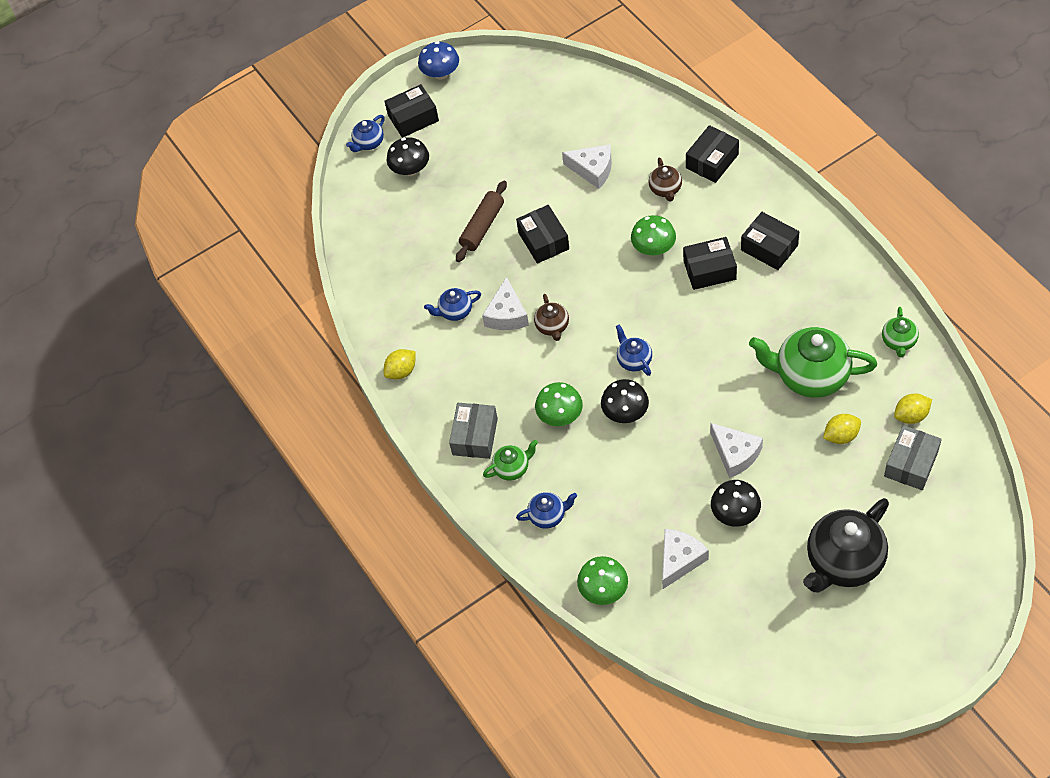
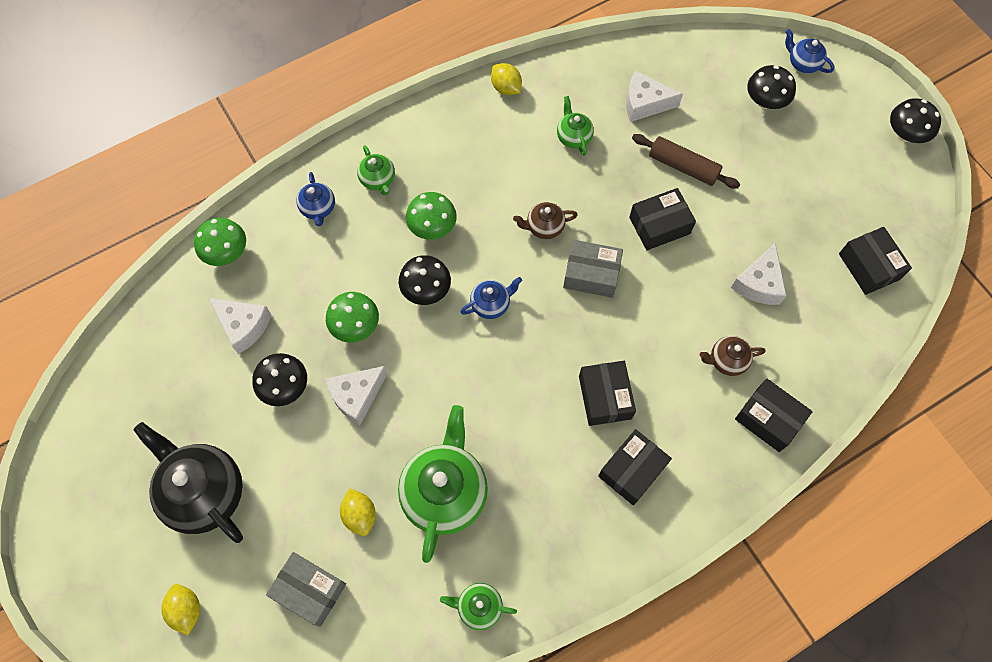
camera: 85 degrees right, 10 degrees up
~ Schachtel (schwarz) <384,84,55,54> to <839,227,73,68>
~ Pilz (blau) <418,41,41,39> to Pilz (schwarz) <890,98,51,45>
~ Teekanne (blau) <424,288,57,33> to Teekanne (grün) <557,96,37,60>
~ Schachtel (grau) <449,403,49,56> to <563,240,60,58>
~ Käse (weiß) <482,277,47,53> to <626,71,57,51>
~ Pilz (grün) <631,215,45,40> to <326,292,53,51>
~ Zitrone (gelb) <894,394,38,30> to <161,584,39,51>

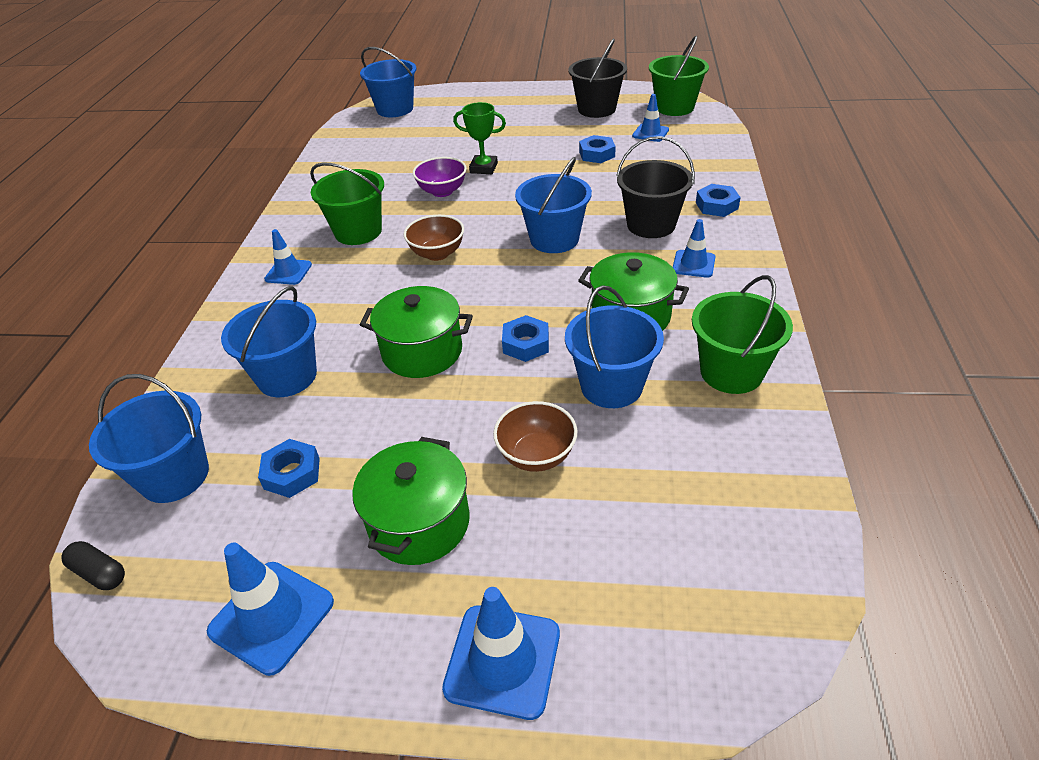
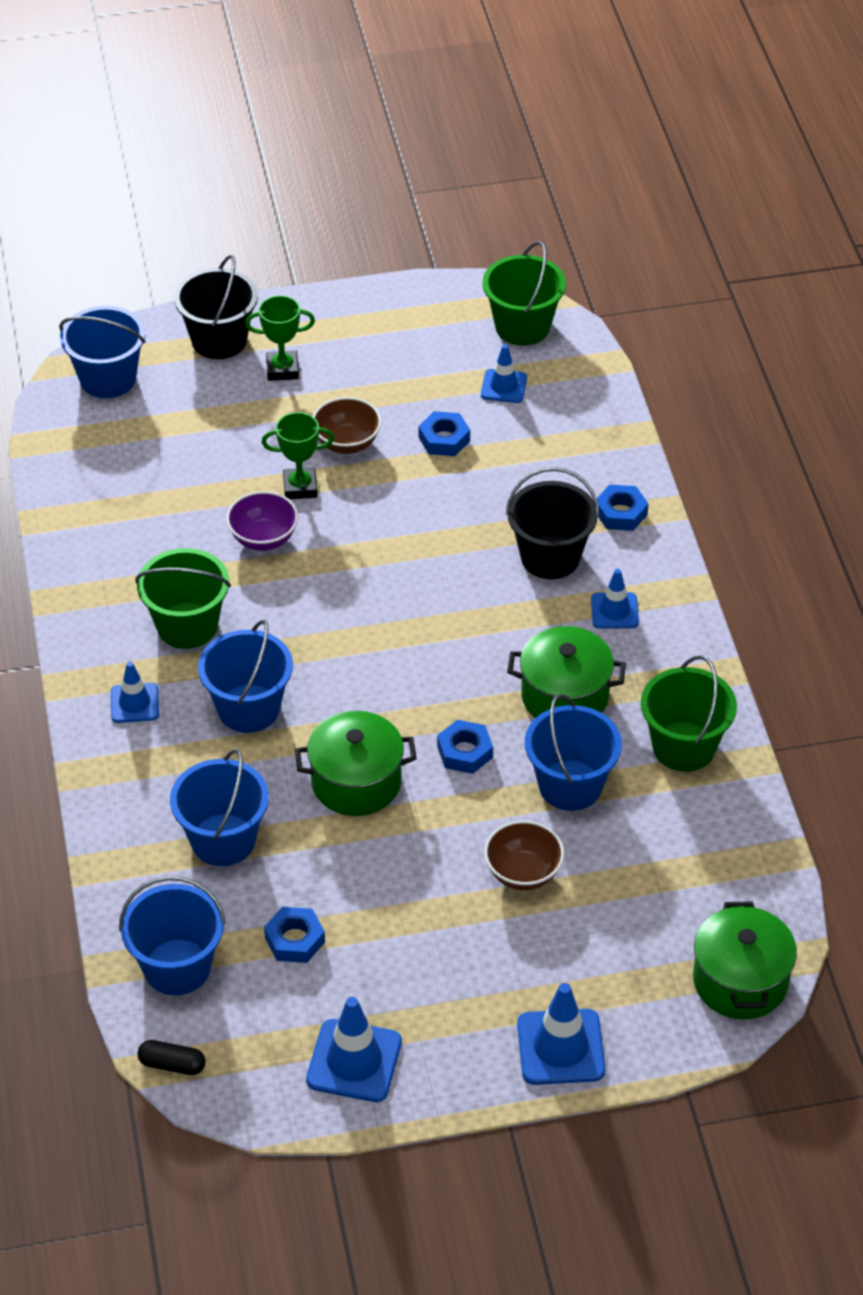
camera: 20 degrees left, 5 degrees up
~ Kochtopf (grün) <352,437,118,128> to <693,901,104,118>
~ Schüssel (braun) <404,215,60,46> to <313,397,69,57>
~ Eimer (blau) <515,157,77,96> to <198,620,95,113>
~ Eimer (schwarz) <568,38,59,80> to <174,255,84,104>
+ Pokal (grün) <245,295,70,86>

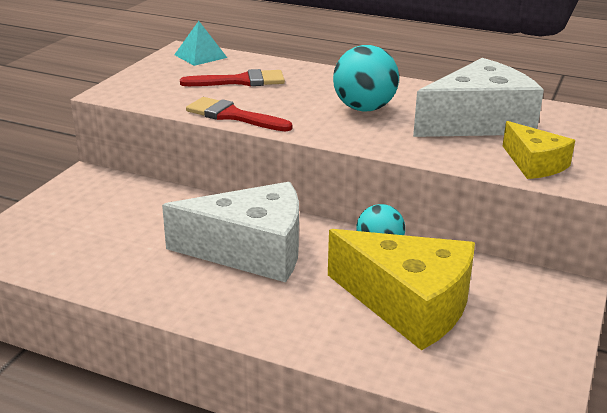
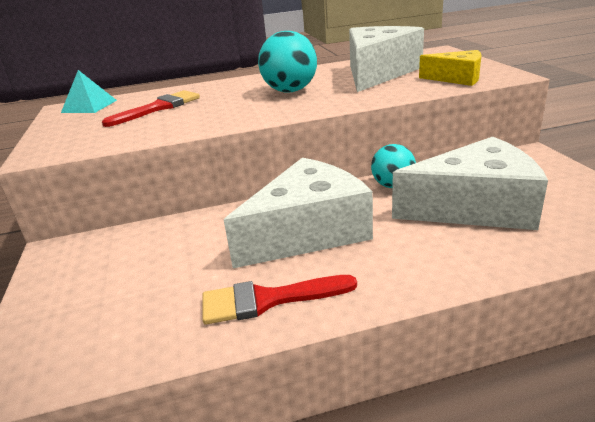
camera: 35 degrees left, 0 degrees up
~ Pinsel (rot) <186,97,106,35> to <202,275,155,49>
~ Käse (gelb) <328,229,147,121> to Käse (weiß) <392,137,156,93>

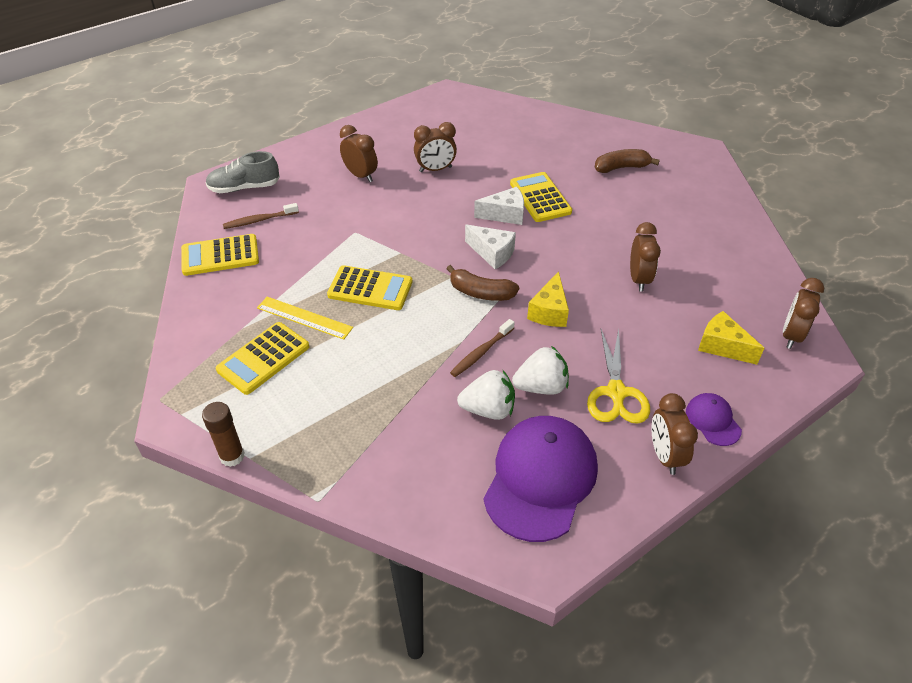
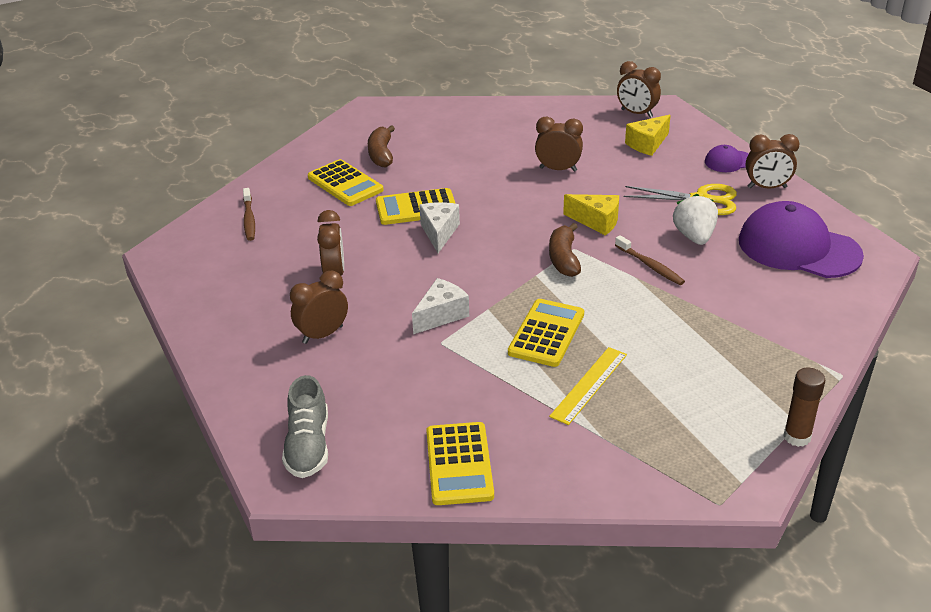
camera: 80 degrees left, 10 degrees down
~ Taschenrechner (gelb) <216,322,93,73> to <308,159,76,47>
~ Zahnbürste (braun) <223,203,76,26> to <243,188,12,53>
~ Banane (braun) <446,265,73,36> = <549,223,32,54> 150 degrees clockwise
- Erdbeere (weiß) <457,370,58,50>
~ Käse (weiß) <465,224,51,45> to <412,278,57,56>

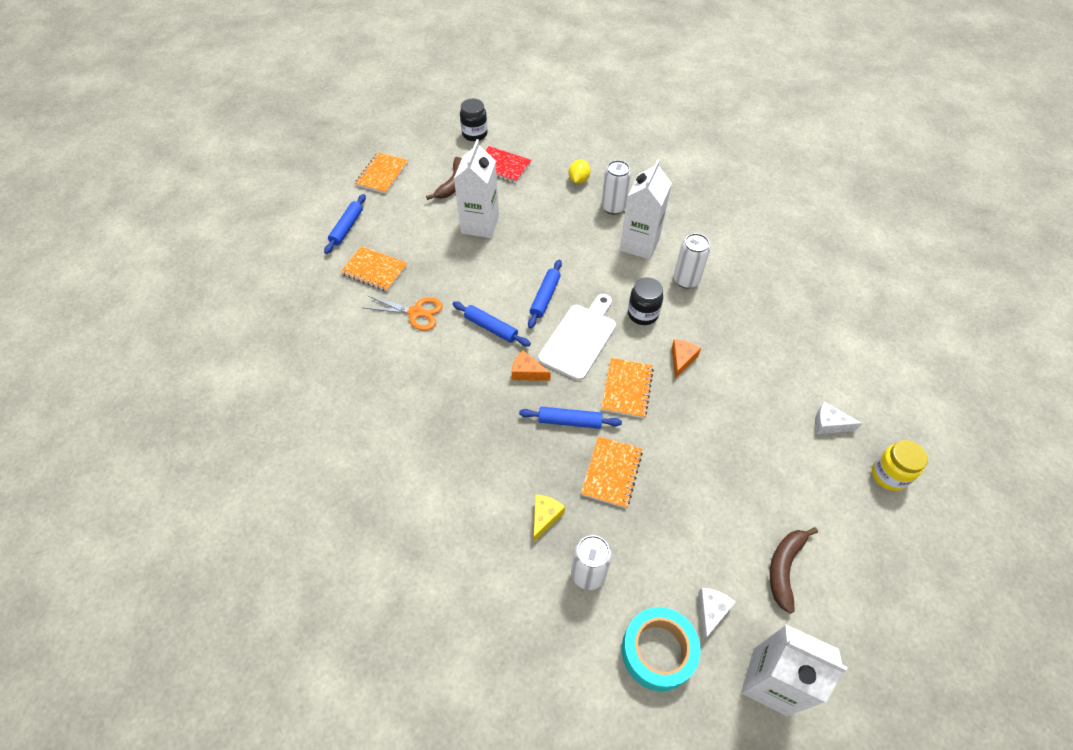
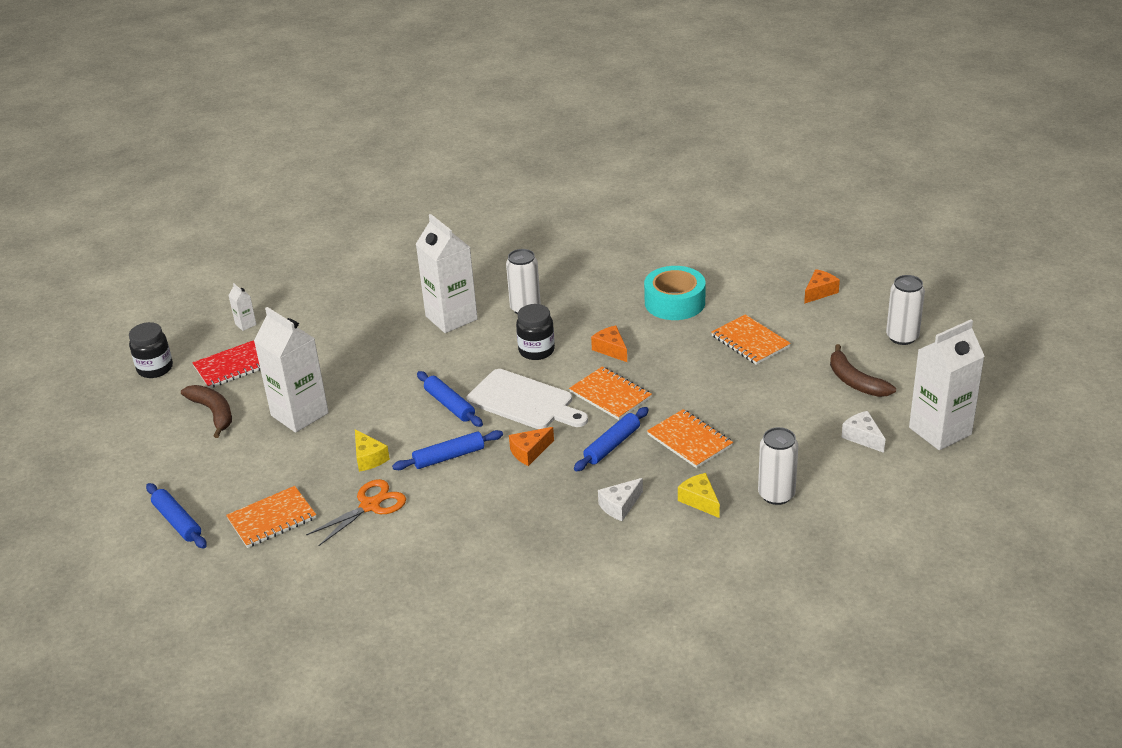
camera: 55 degrees left, 20 degrees down
~ Notizbuch (orange) <355,153,53,41> to <711,314,80,51>
~ Schneidebrett (weiß) <538,294,78,86> = <466,369,122,60> 150 degrees clockwise
- Zitrone (gelb) <568,160,23,24>
~ Dose (weiß) <601,160,30,55> to <886,275,39,70>
~ Klebeband (türkis) <622,607,79,84> to <644,266,61,54>
~ Käse (weiß) <815,402,47,32> to <598,478,45,43>
~ Einmachglas (gelb) <872,440,56,51> to Käse (orange) <804,269,36,35>
+ Getränkekarton (weiß) <228,283,29,48>
+ Käse (gelb) <355,430,35,42>

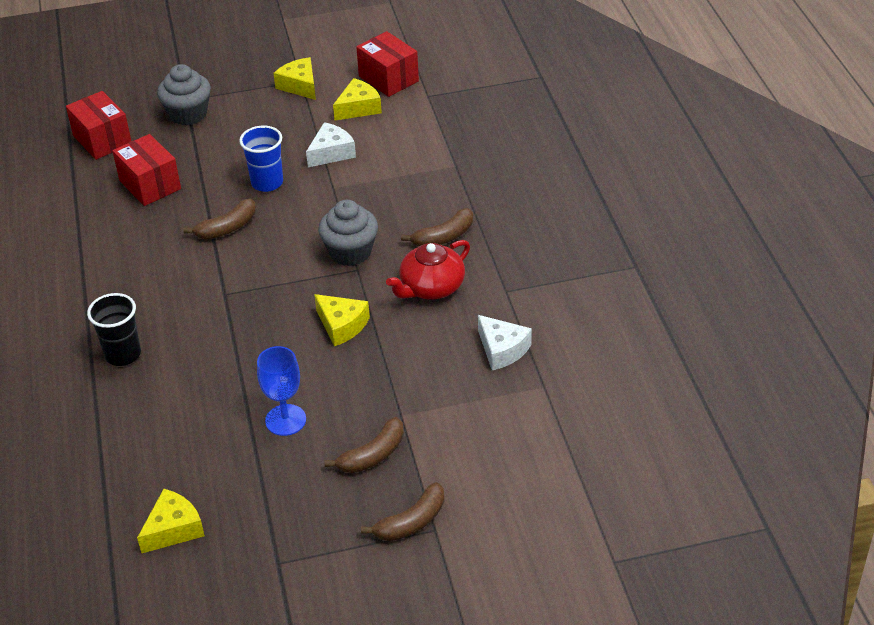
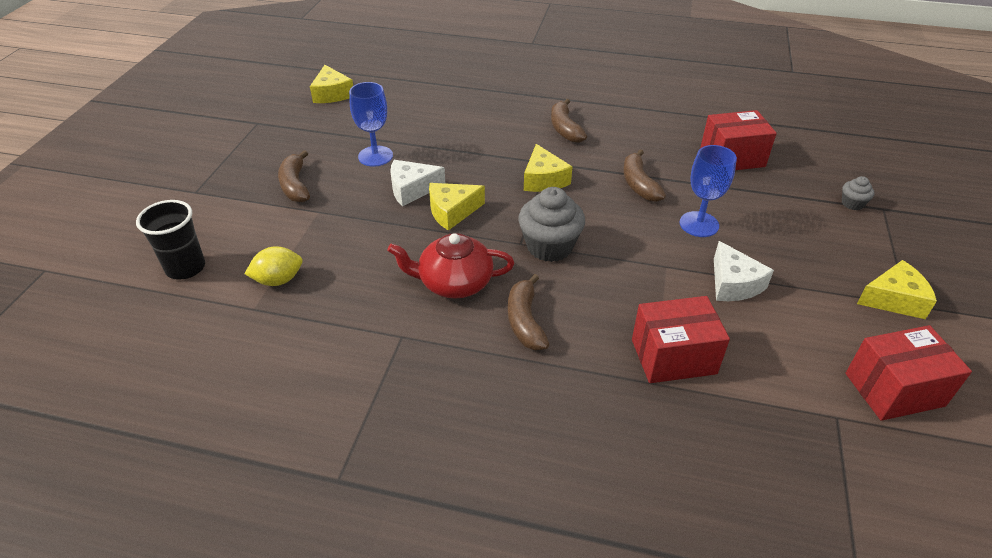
camera: 115 degrees right, 0 degrees up
~ Schachtel (rot) <66,91,65,69> to <632,296,98,87>
~ Becher (schwarz) <87,293,54,73> to <136,200,69,80>
~ Muffin (grau) <157,64,54,61> = <842,176,33,34> x0.49
~ Becher (blau) <239,126,44,66> to Kelch (blau) <680,145,57,92>
~ Käse (gelb) <333,78,49,43> to <524,144,49,48>
~ Banane (braun) <361,482,83,59> to <551,99,36,44>
~ Teekanne (rot) <386,240,84,59> = <387,233,127,66> 75 degrees counterclockwise
~ Käse (weiß) <478,315,54,55> to <390,160,55,46>
+ Zitrone (gelb) <245,246,58,40>

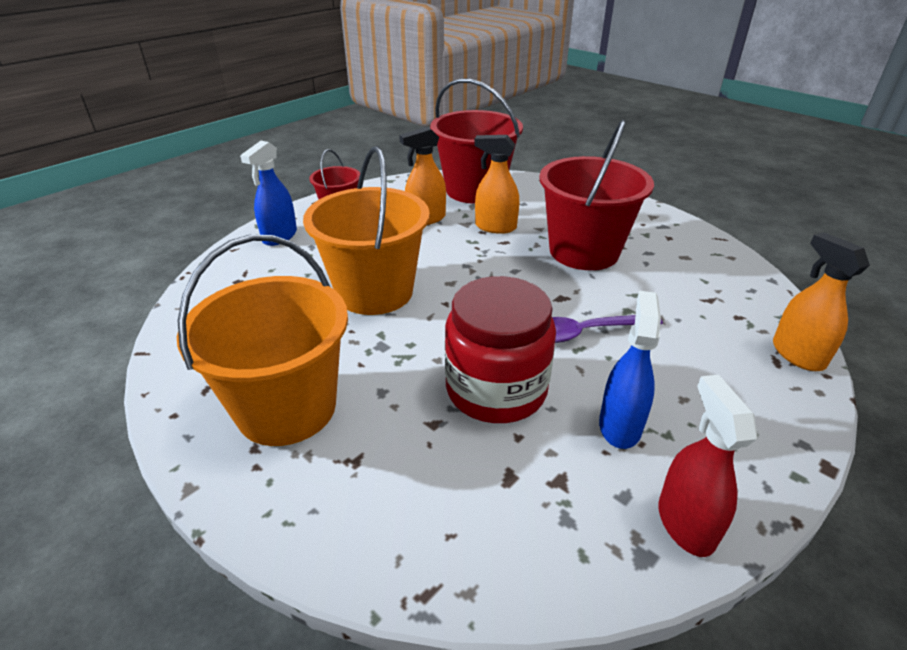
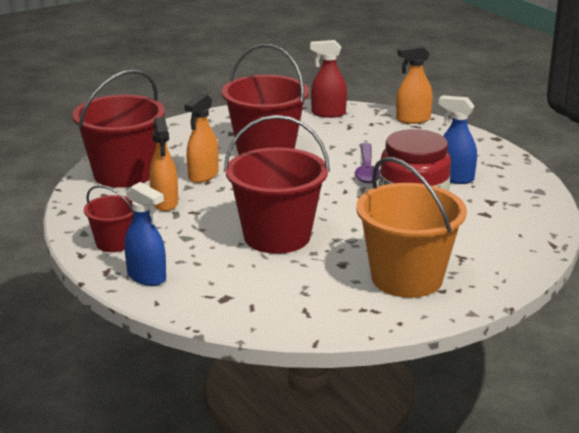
camera: 75 degrees left, 10 degrees down
~ Eimer (orange) <303,146,127,169> to Eimer (rot) <224,115,106,139>
~ Sprühflasche (rot) <658,375,99,182> to <310,40,37,78>

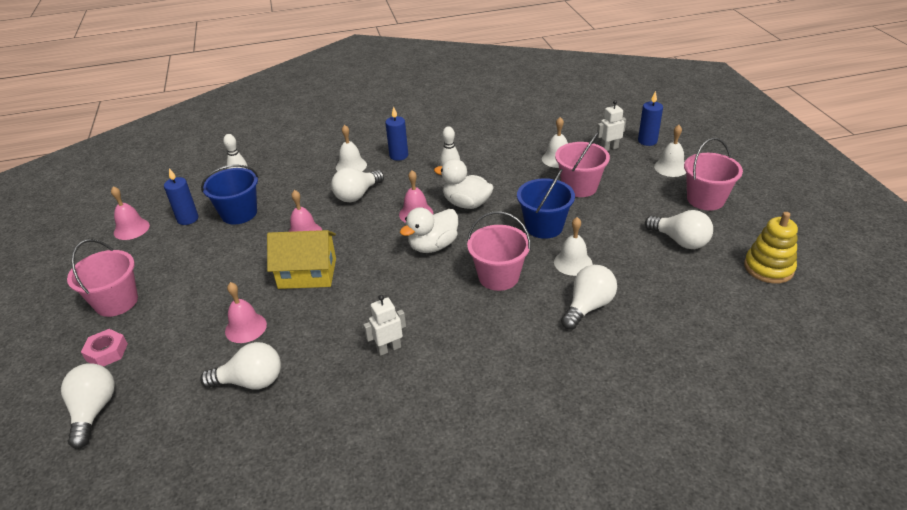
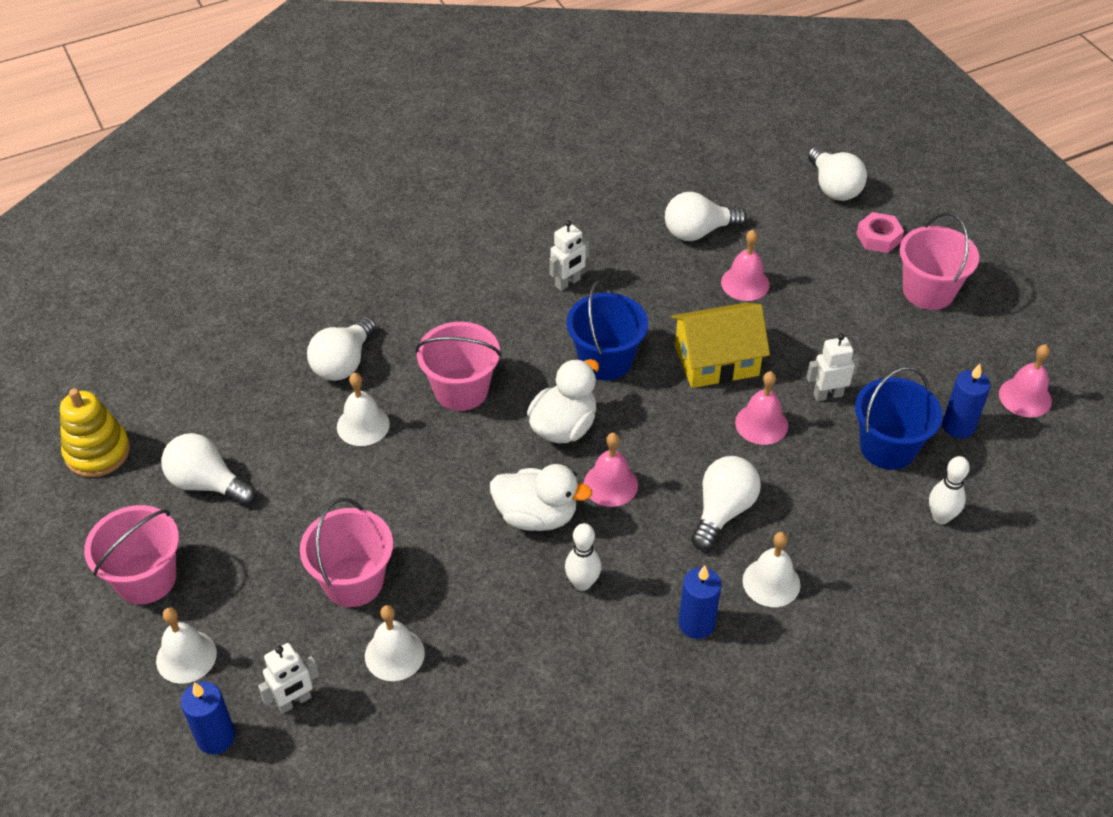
camera: 165 degrees right, 10 degrees up
~ Eimer (blau) <517,168,58,71> to <567,280,81,100>
+ Roboter (weiß) <807,334,53,67>

